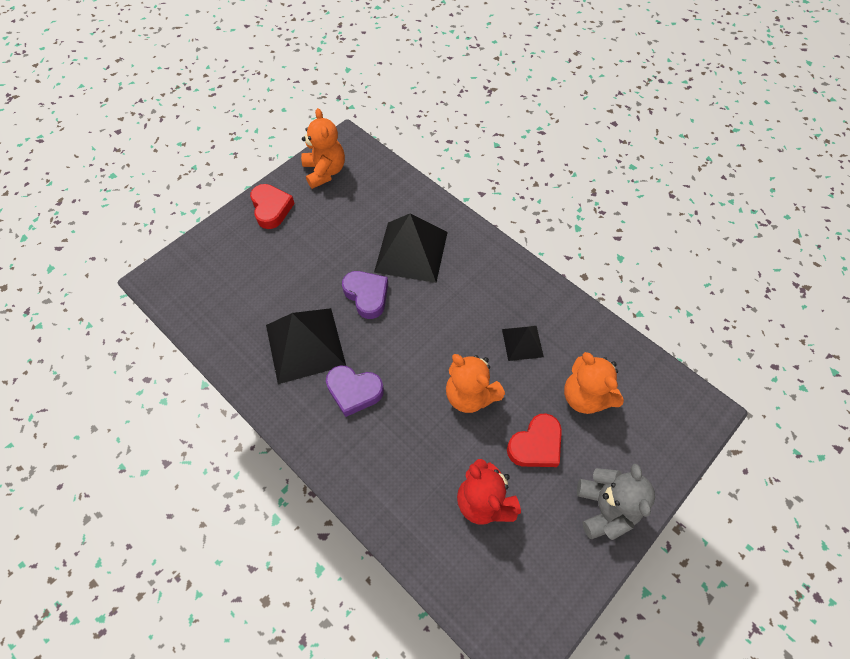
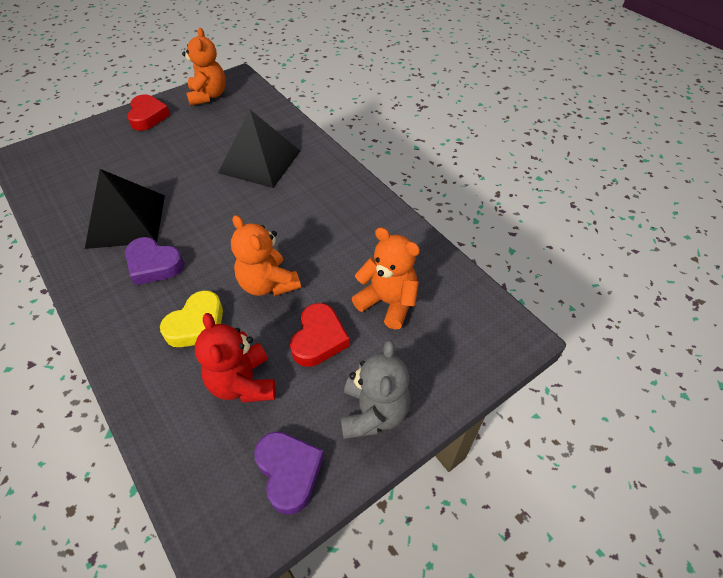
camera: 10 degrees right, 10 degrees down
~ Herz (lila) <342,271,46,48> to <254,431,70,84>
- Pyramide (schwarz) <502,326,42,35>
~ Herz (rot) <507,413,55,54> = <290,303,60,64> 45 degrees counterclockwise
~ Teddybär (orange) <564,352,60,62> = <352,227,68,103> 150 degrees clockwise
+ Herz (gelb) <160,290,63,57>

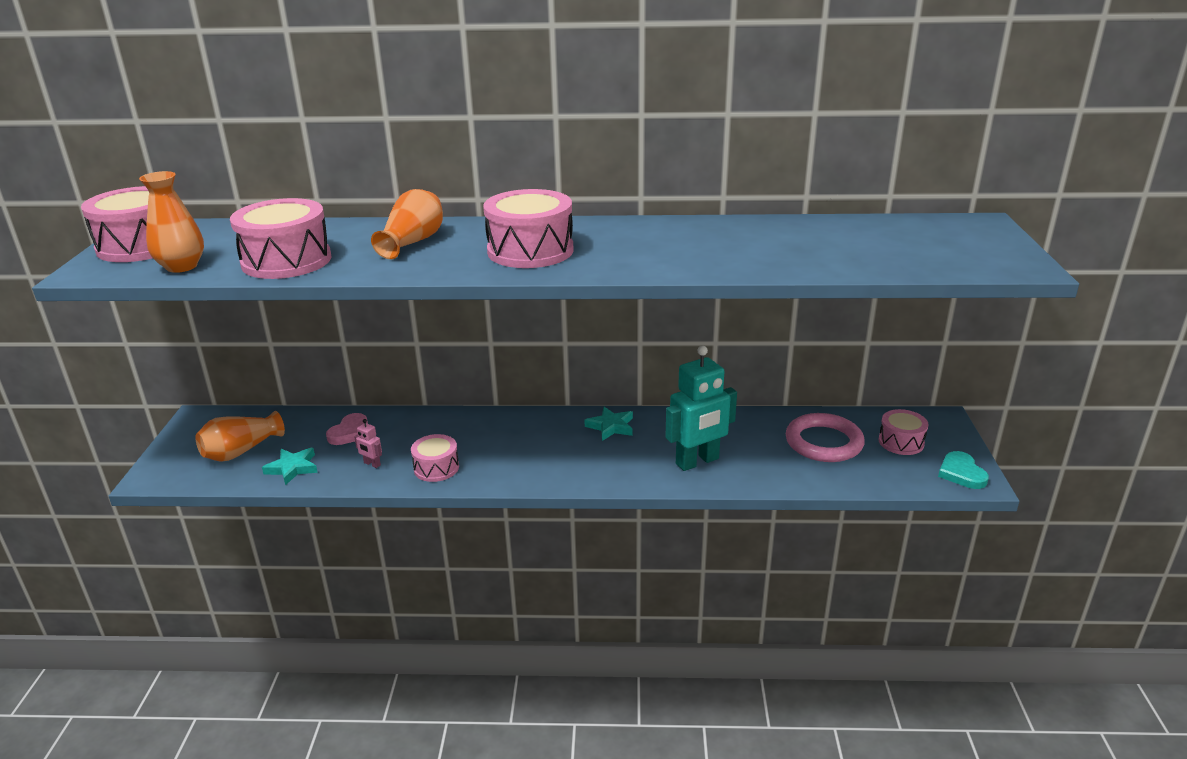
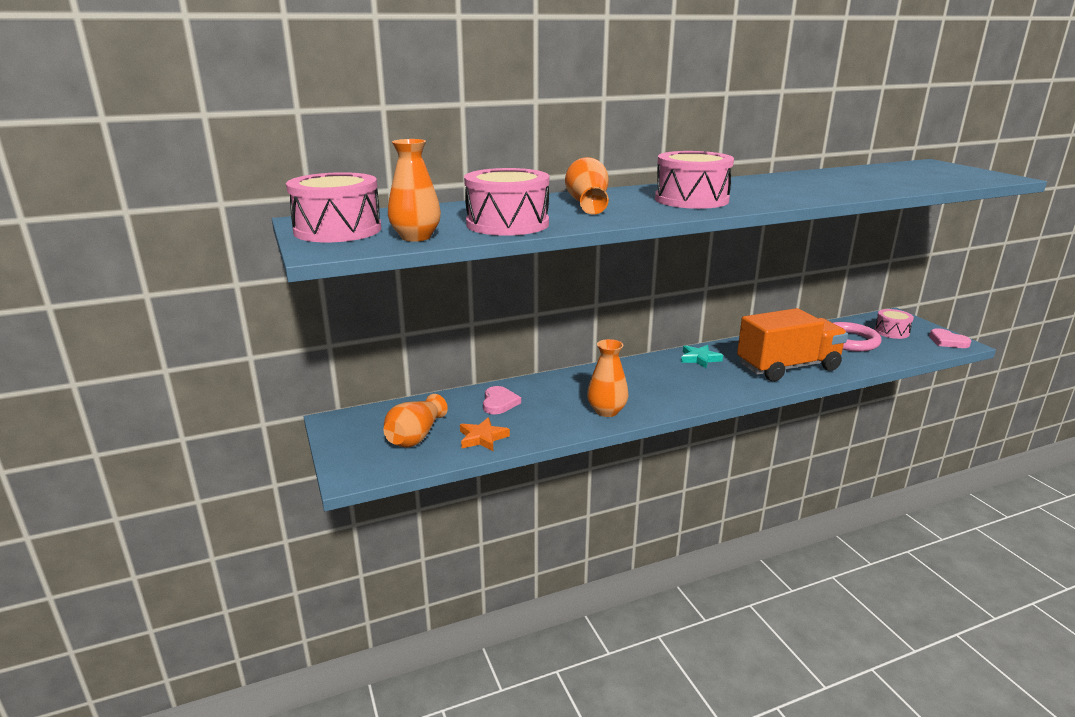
camera: 25 degrees left, 5 degrees down
~ Stern (türkis) <262,448,56,37> to Stern (orange) <460,417,50,34>
- Roboter (rosa) <354,419,28,49>
~ Trommel (rosa) <411,434,48,48> to Vase (orange) <587,339,42,78>
~ Roboter (türkis) <666,346,71,125> to Lastwagen (orange) <737,308,111,73>
~ Herz (türkis) <938,451,51,38> to Herz (rosa) <929,328,42,20>

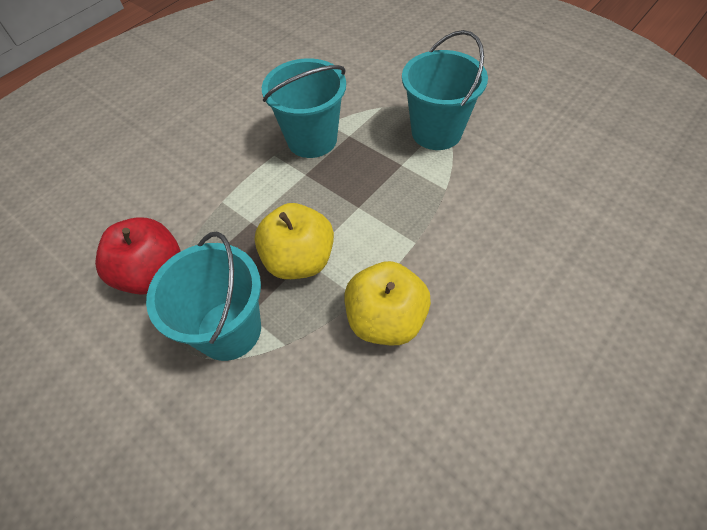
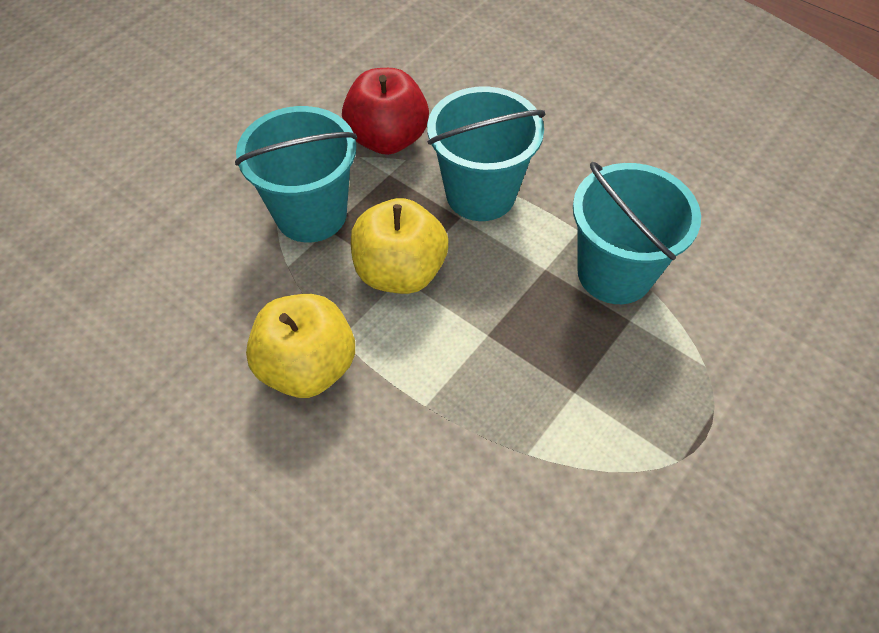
camera: 85 degrees right, 0 degrees up
~ Eimer (türkis) <402,30,86,120> to <427,86,118,135>

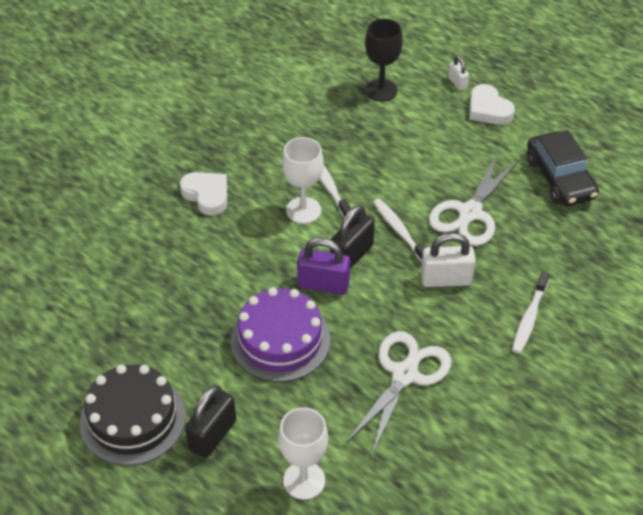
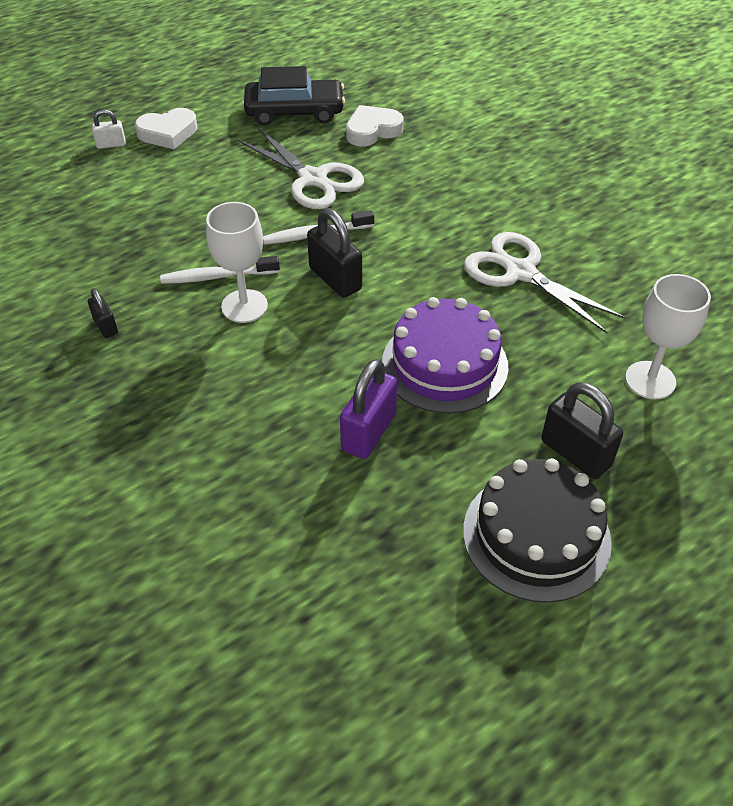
camera: 75 degrees left, 0 degrees up
~ Herz (weiß) <180,172,47,44> to <346,105,58,42>
~ Vorhängeschloss (lila) <297,238,53,57> to <340,359,57,100>
- Kelch (schwarz) <365,19,38,83>
- Vorhängeschloss (weiß) <421,233,55,54>
- Zahnbürste (weiß) <512,271,38,83>
+ Vorhängeschloss (schwarz) <88,288,30,50>

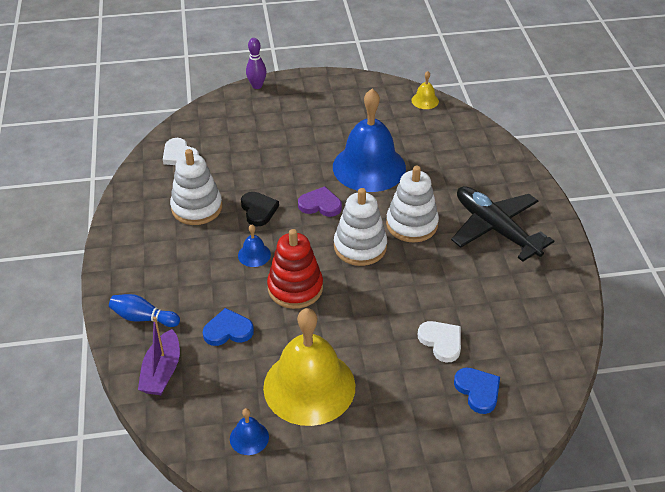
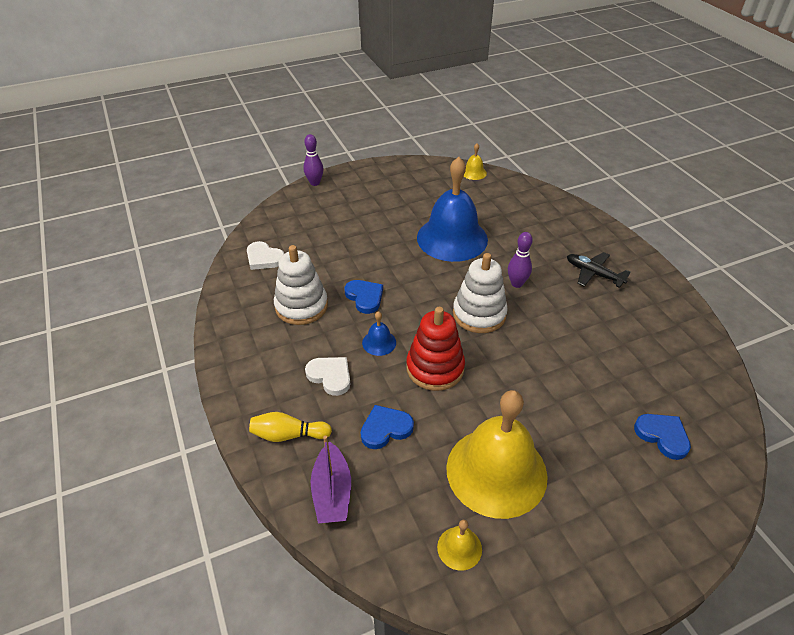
camera: 15 degrees left, 0 degrees up
~ Bowlingkegel (blau) <109,294,71,33> to Bowlingkegel (gelb) <249,412,83,30>
~ Glocke (blau) <230,408,39,47> to Glocke (gelb) <437,520,45,51>
~ Herz (schwarz) <241,192,38,34> to Herz (blau) <344,280,39,34>
- Herz (lila) <298,186,44,31>
~ Stapelspielzeug (weiß) <386,166,53,77> to Bowlingkegel (lila) <508,232,25,56>
~ Herz (weiß) <418,321,43,41> to <305,357,45,39>
~ Flugzeug (schwarz) <451,186,103,76> = <567,252,63,36> x0.57

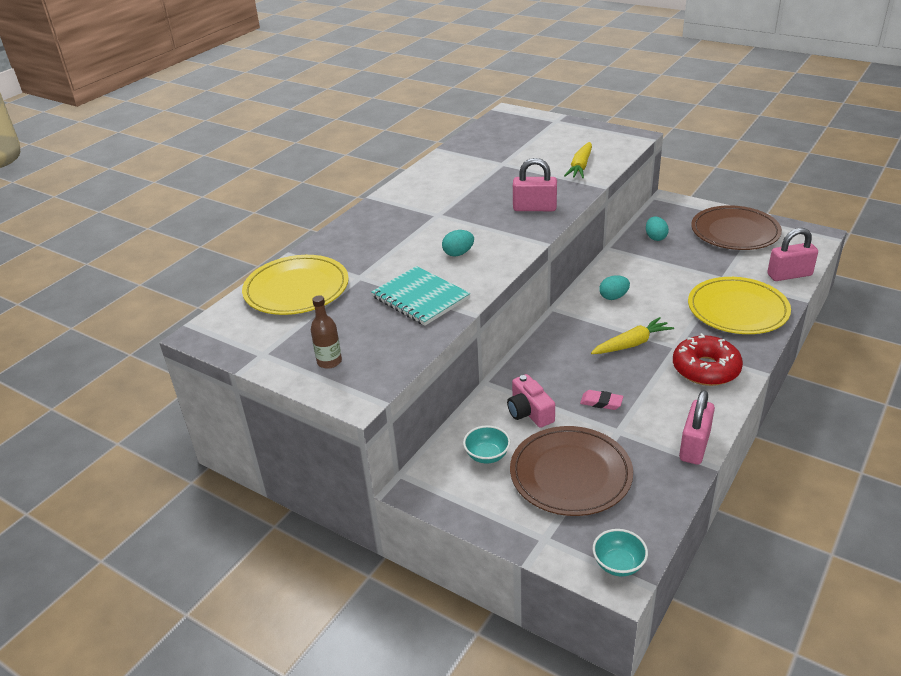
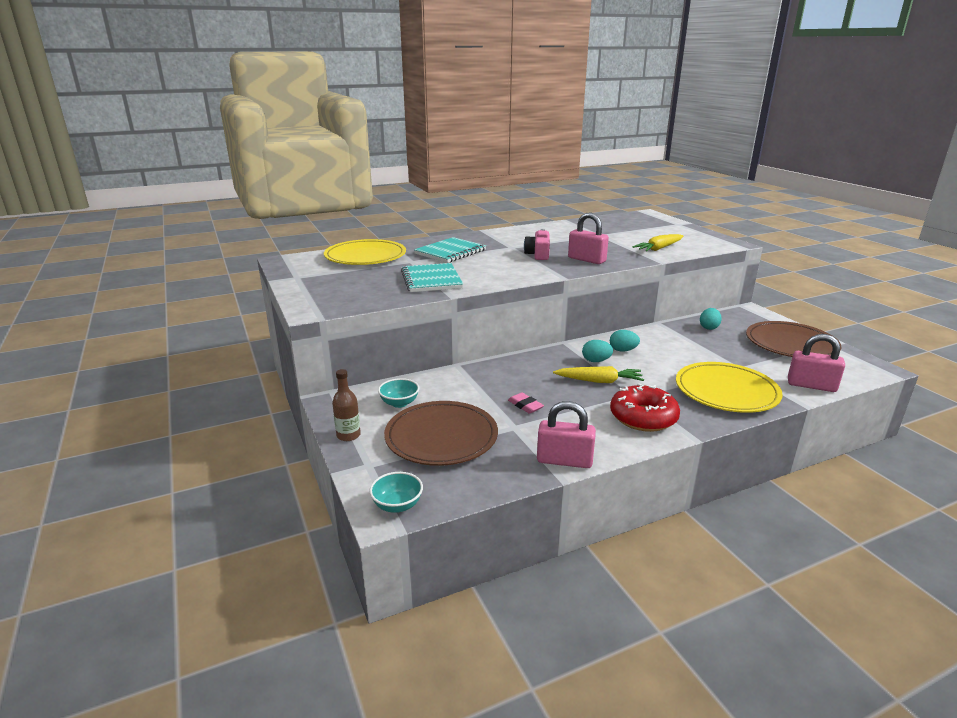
camera: 30 degrees right, 10 degrees down
~ Flasche (braun) <311,295,31,74> to <332,369,29,72>
~ Ei (türkis) <442,230,32,26> to <582,340,31,22>
~ Kamera (rosa) <507,374,48,54> to <524,229,26,31>
~ Vorhängeschloss (rosa) <679,390,36,75> = <537,401,59,67> 45 degrees clockwise
+ Notizbuch (türkis) <414,237,72,26>

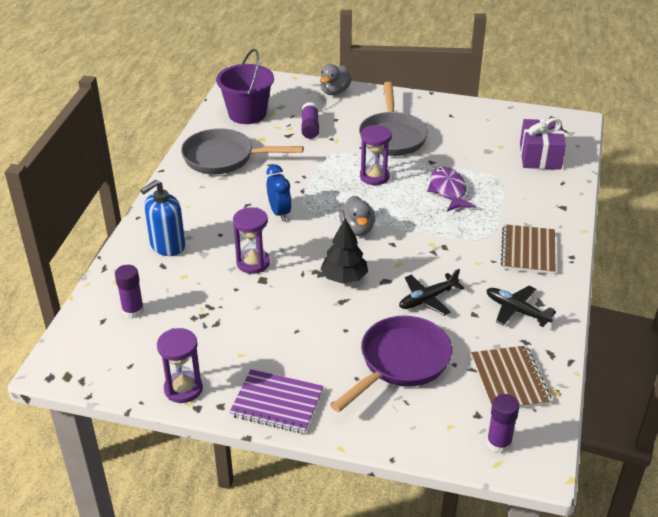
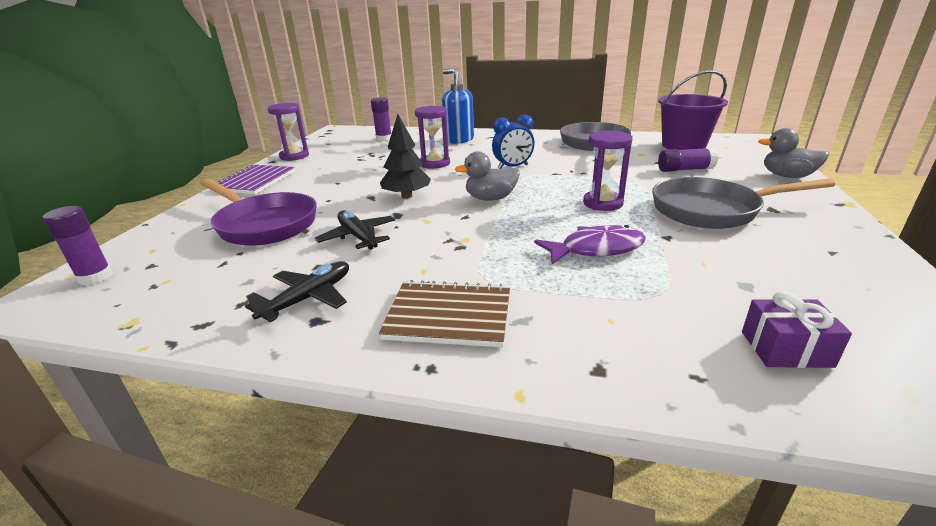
camera: 90 degrees right, 10 degrees down
- Notizbuch (braun) <471,345,81,63>
~ Geschenk (lila) <520,118,46,52> = <742,291,110,77> x0.63

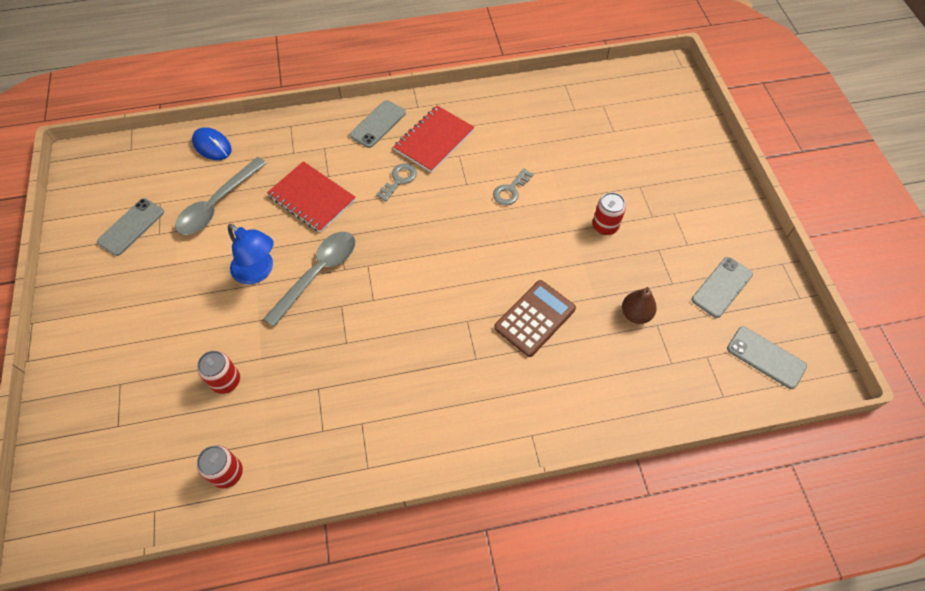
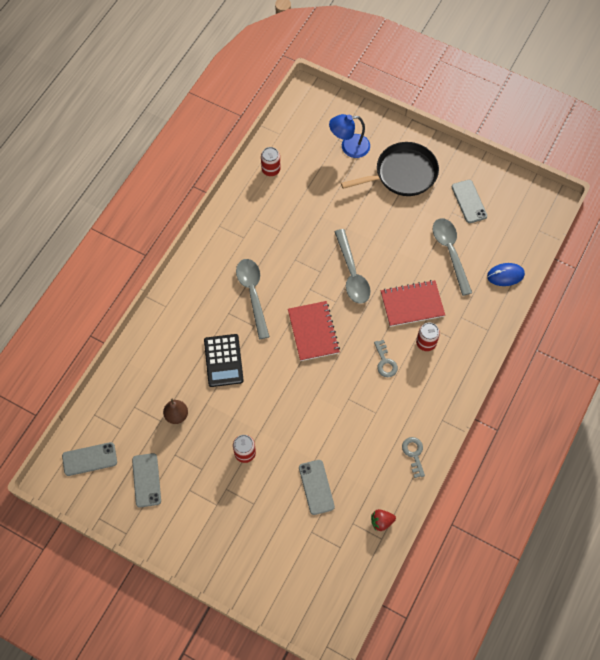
camera: 130 degrees right, 5 degrees up
~ Dose (rot) <197,351,43,43> to <416,323,24,28>
~ Lampe (blau) <228,224,46,60> to <329,114,41,44>
~ Handy (grau) <350,100,56,48> to <299,460,36,55>
~ Notizbuch (rot) <393,106,82,67> to <288,301,52,60>
~ Schlüssel (grau) <493,168,40,37> to <402,437,23,41>
~ Taschenrechner (braun) <494,280,82,77> to Taschenrechner (schwarz) <204,334,40,53>
+ Löffel (grau) <236,259,34,80>
+ Pfanne (schwarz) <341,142,98,54>
+ Erdbeere (rot) <371,509,25,22>

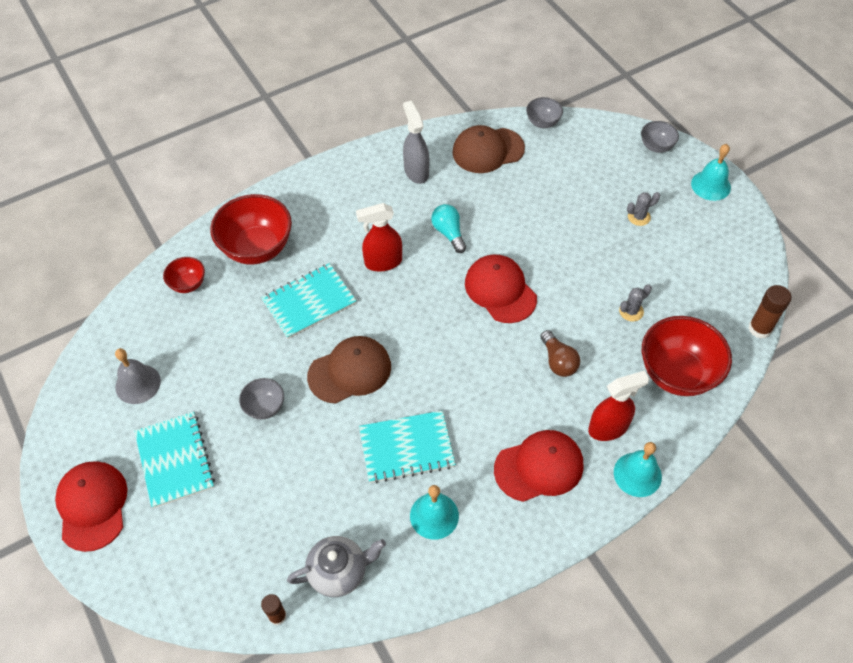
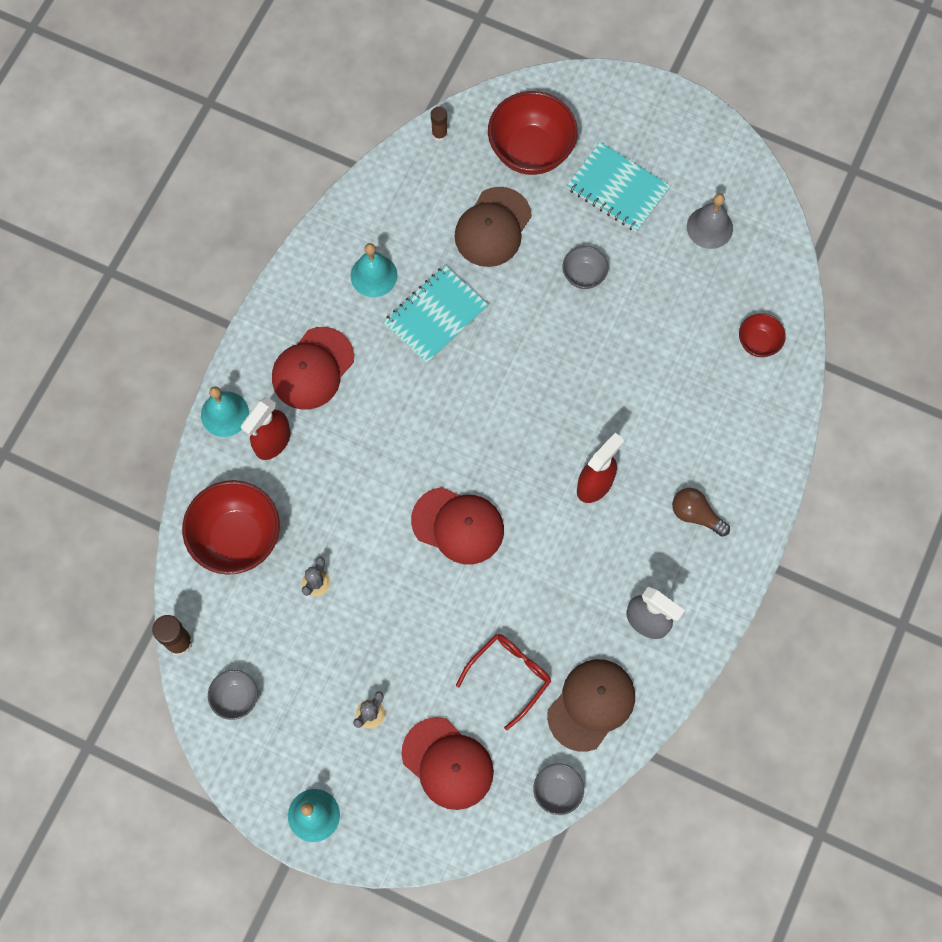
camera: 145 degrees right, 15 degrees up
~ Kappe (rot) <55,461,72,91> to <401,717,93,93>
~ Schüssel (rot) <210,194,82,71> to <488,91,90,84>
- Notizbuch (türkis) <261,263,96,76>
- Teekanne (grau) <287,536,99,61>
~ Kappe (braun) <307,336,84,68> to <454,187,78,80>
- Glühbirne (türkis) <431,204,35,49>
~ Glühbirne (braun) <540,330,40,47> to <672,488,58,49>
~ Schüssel (grau) <641,121,38,32> to <208,670,50,50>
+ Brille (rot) <456,634,95,96>

